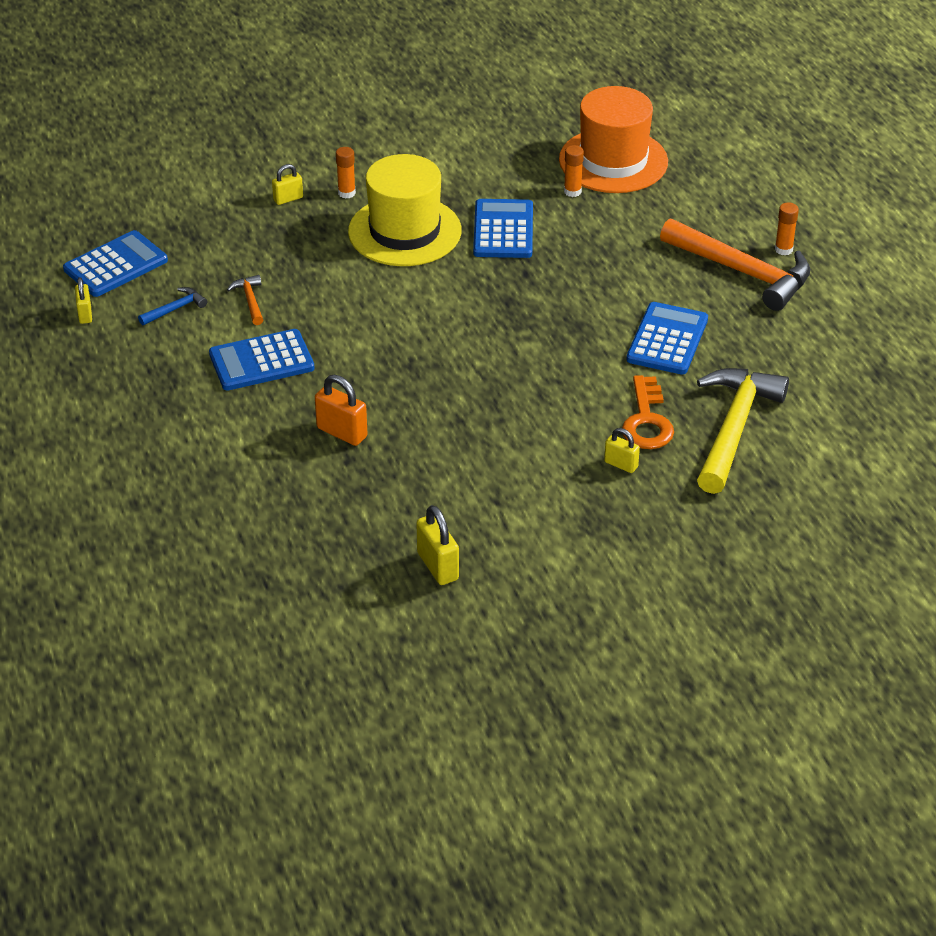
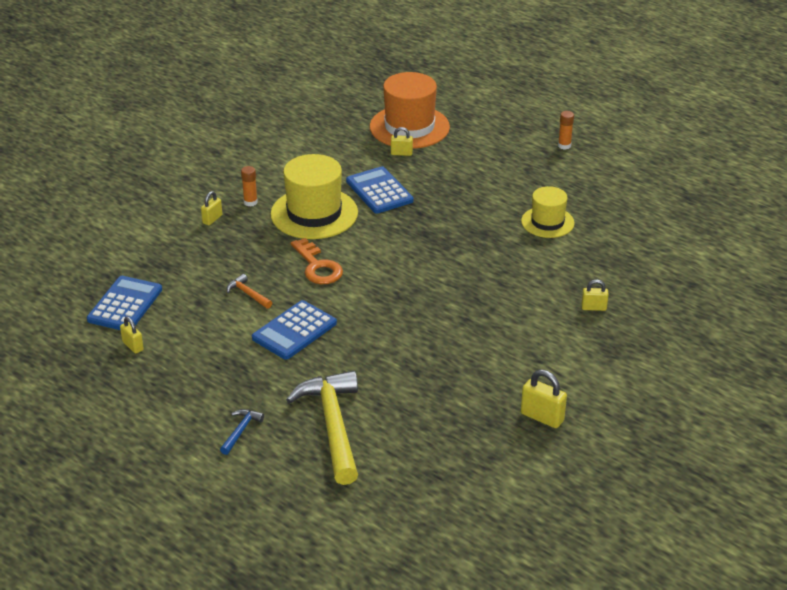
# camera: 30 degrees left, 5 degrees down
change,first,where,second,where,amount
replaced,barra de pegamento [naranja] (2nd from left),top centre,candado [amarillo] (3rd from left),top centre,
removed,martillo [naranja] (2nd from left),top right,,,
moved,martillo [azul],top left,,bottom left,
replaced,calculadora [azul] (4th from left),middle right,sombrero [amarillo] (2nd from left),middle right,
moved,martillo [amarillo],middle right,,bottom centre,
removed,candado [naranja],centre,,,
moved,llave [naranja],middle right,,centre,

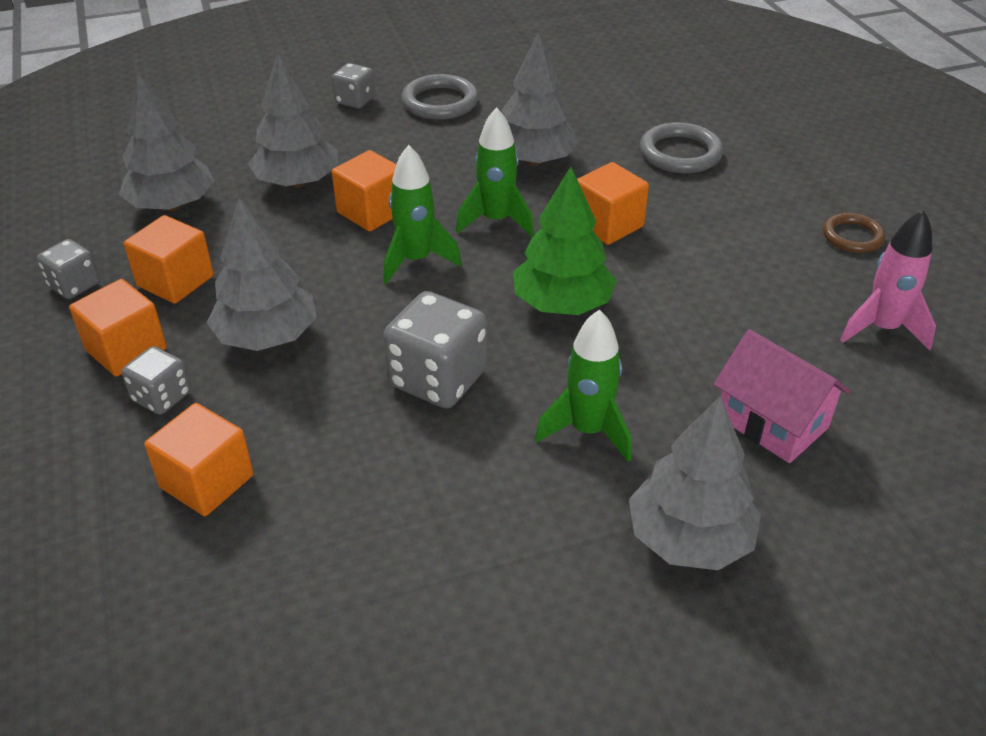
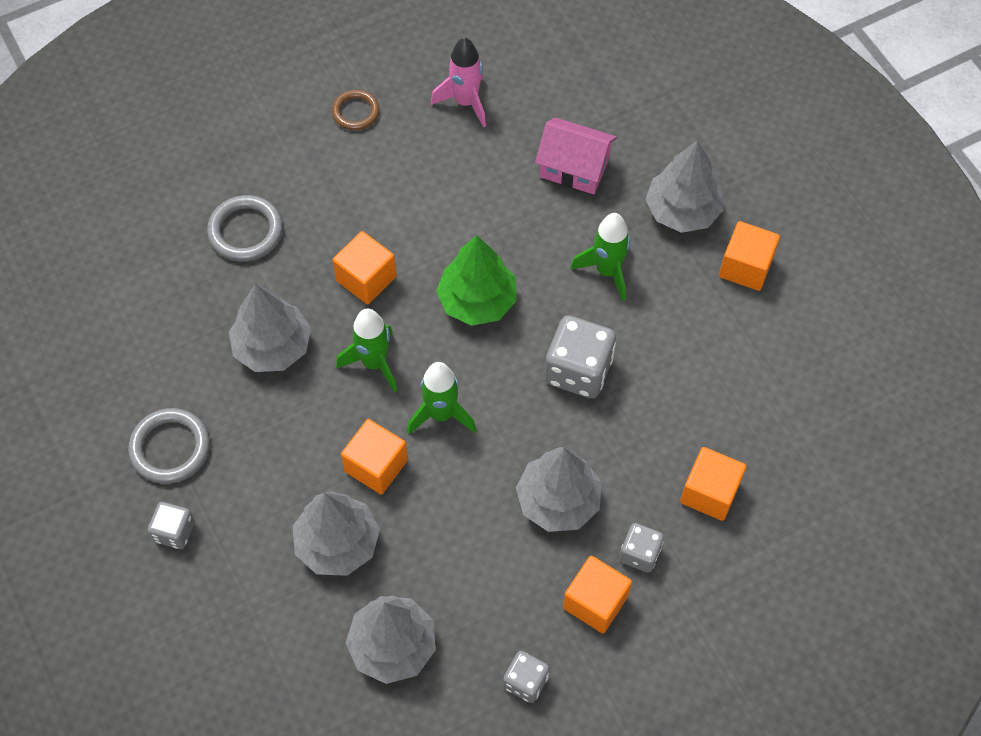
# camera: 100 degrees left, 20 degrees up
change,first,where,second,where,amount
moved,cubo [naranja] (2nd from left in the first image),middle left,cubo [naranja] (5th from left),middle right,
turned,casa [rosa],middle right,,top centre,75 degrees clockwise

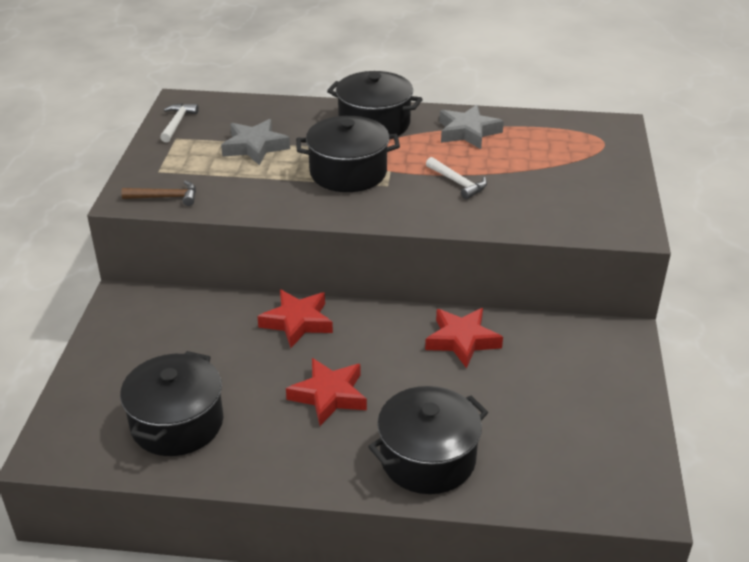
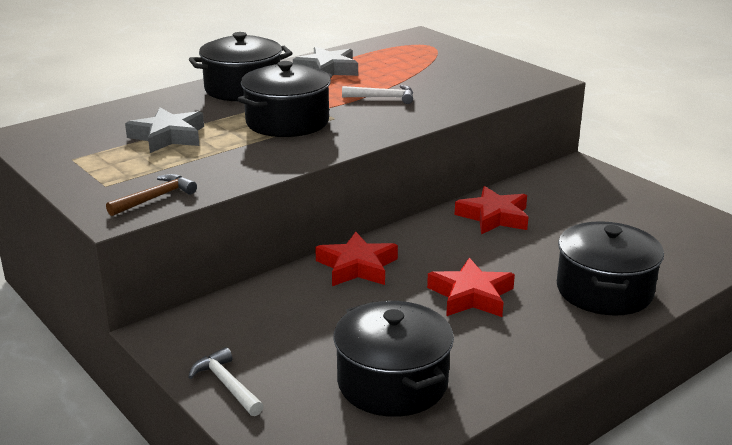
# camera: 45 degrees left, 10 degrees down
change,first,where,second,where,amount
moved,martillo [blanco] (1st from left),top left,,bottom left,

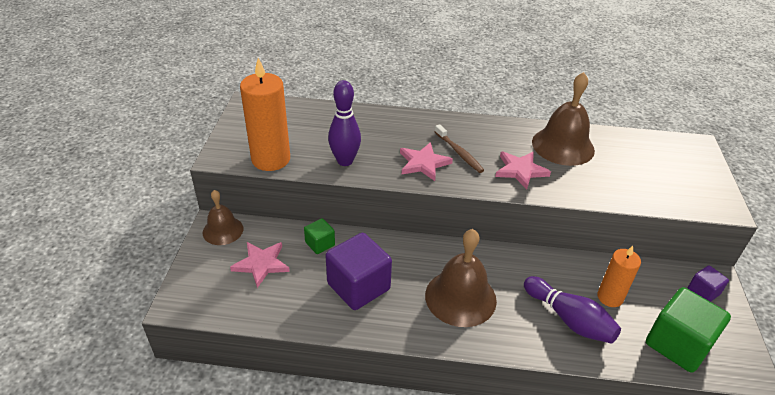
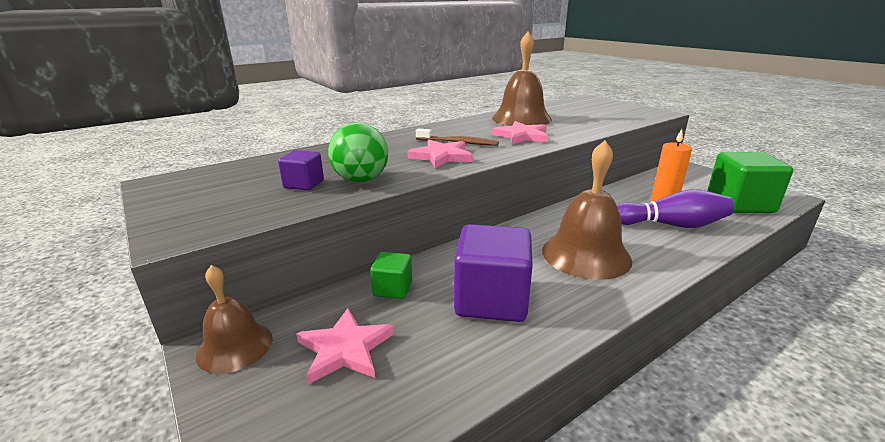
# camera: 40 degrees left, 15 degrees down
change,first,where,second,where,amount
removed,vela [naranja] (1st from left),top centre,,,
replaced,bolo [morado] (1st from left),top centre,pelota [verde],centre,
moved,cubo [morado] (2nd from left in the first image),bottom right,cubo [morado] (1st from left),centre,

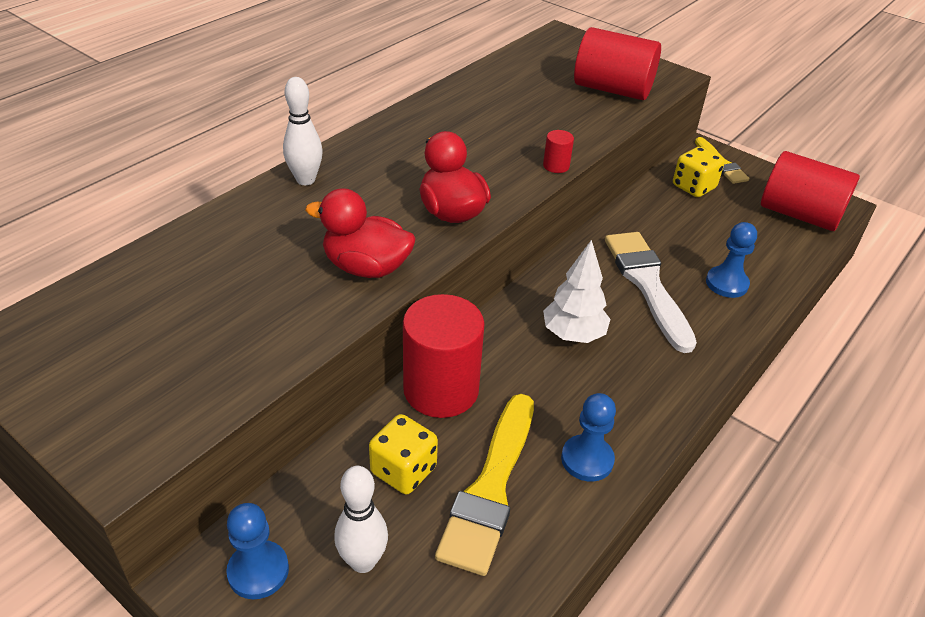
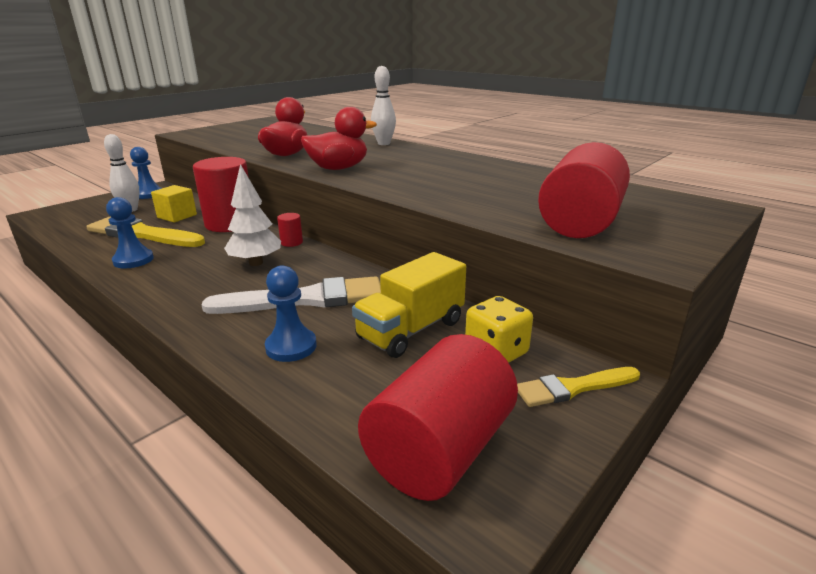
# camera: 95 degrees right, 15 degrees down
change,first,where,second,where,amount
moved,cilindro [rojo] (2nd from left),top centre,,centre,
replaced,dado [amarillo] (1st from left),bottom centre,cubo [amarillo],middle left,
added,,,camión [amarillo],centre,

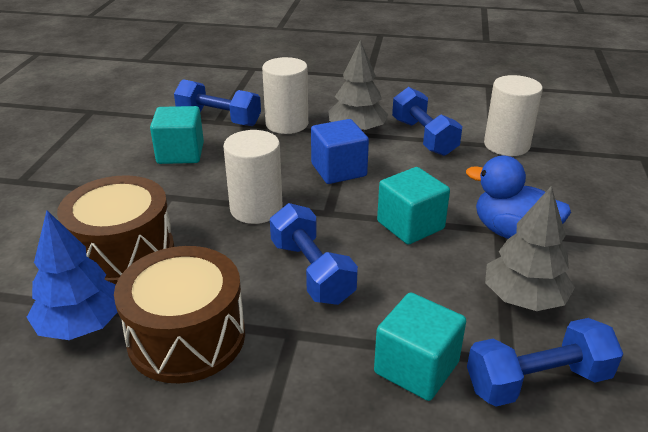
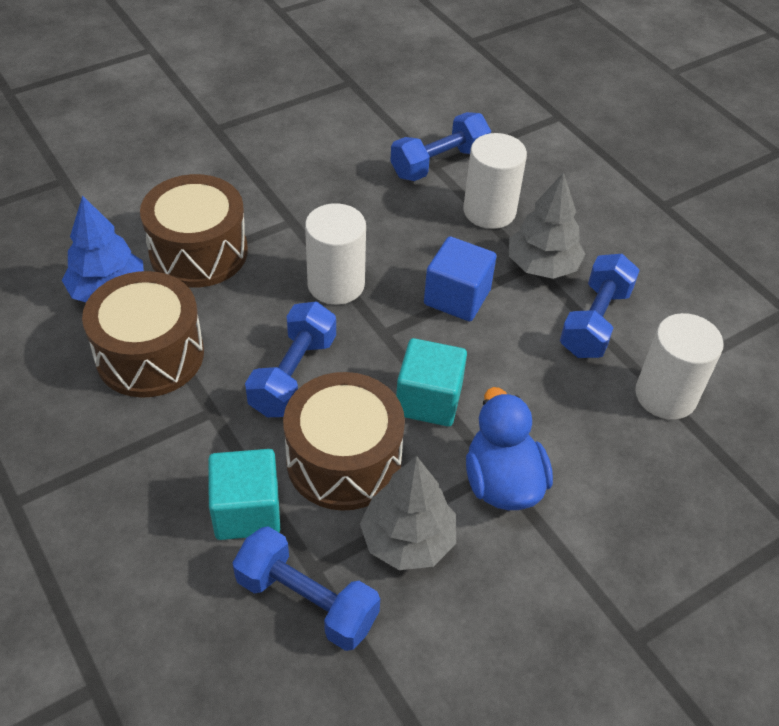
# camera: 45 degrees right, 15 degrees up
change,first,where,second,where,amount
turned,mancuerna [azul] (1st from left in the first image),top centre,mancuerna [azul] (3rd from left),top centre,75 degrees clockwise
removed,cubo [turquesa] (1st from left),top left,,,
added,,,tambor [marrón] (3rd from left),centre,

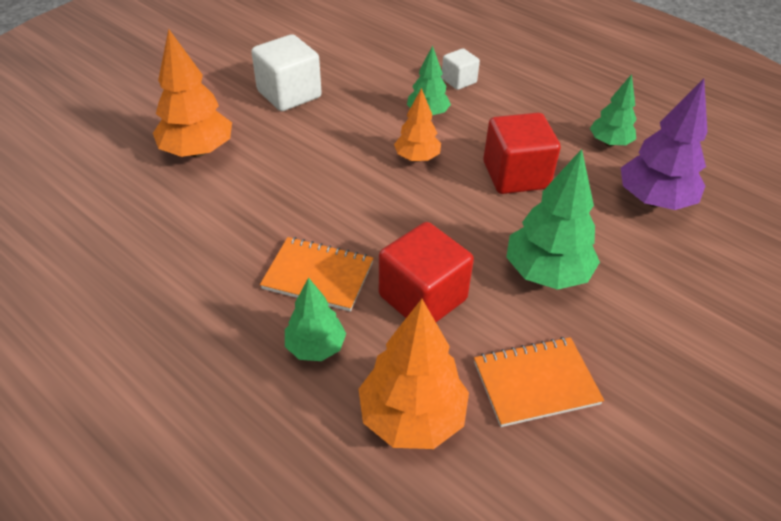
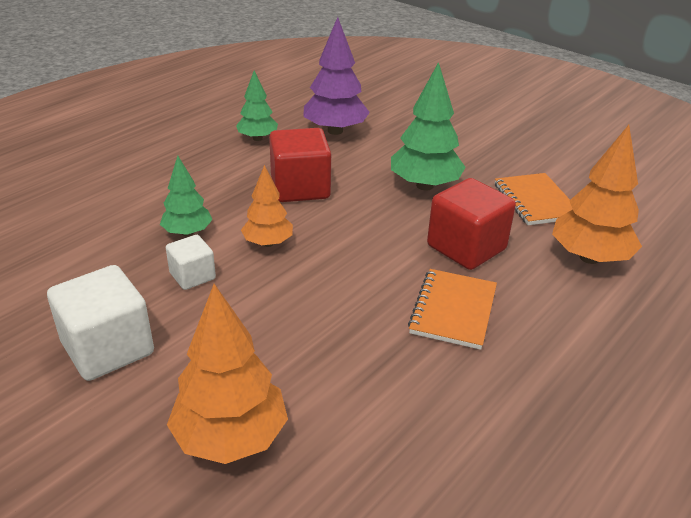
# camera: 90 degrees left, 10 degrees down
change,first,where,second,where,amount
moved,cubo [blanco] (2nd from left),top centre,,middle left,
removed,árbol [verde] (1st from left),centre,,,

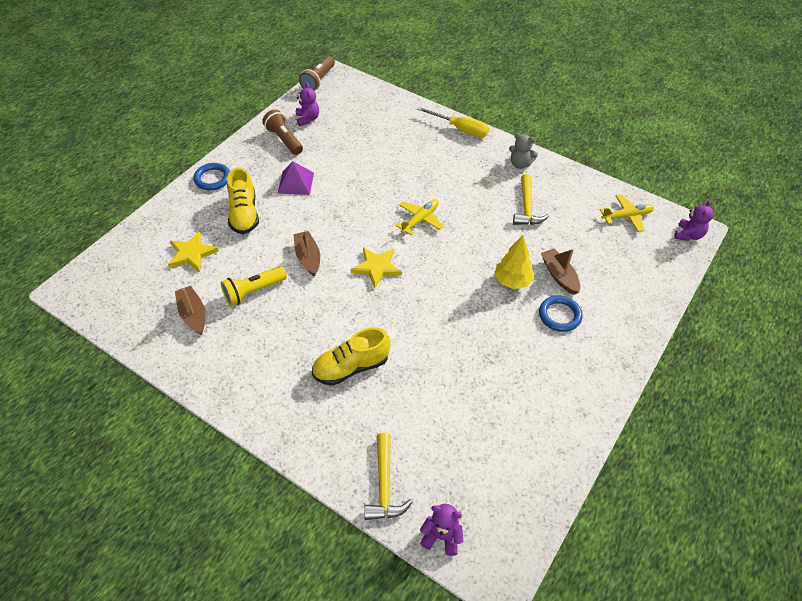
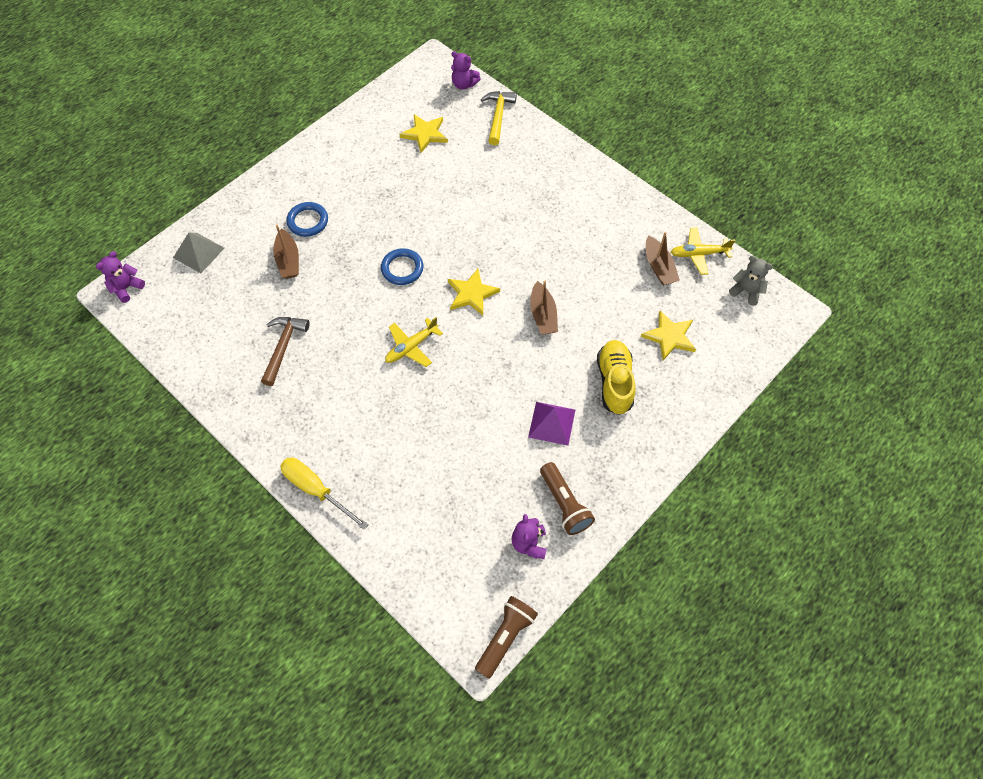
# camera: 170 degrees left, 10 degrees up
change,first,where,second,where,amount
moved,osito [gris],top centre,,middle right,
moved,anillo [azul] (1st from left in the first image),top left,anillo [azul] (2nd from left),centre,
recoloured,martillo [amarillo] (2nd from left),top centre,martillo [marrón],middle left,
moved,avión [amarillo] (2nd from left),middle right,,top right,
removed,árbol [amarillo],centre,,,
removed,lámpara de mano [amarillo],middle left,,,
removed,zapato [amarillo] (2nd from left),centre,,,
added,,,estrella [amarillo] (1st from left),top centre,
added,,,pirámide [gris],top left,

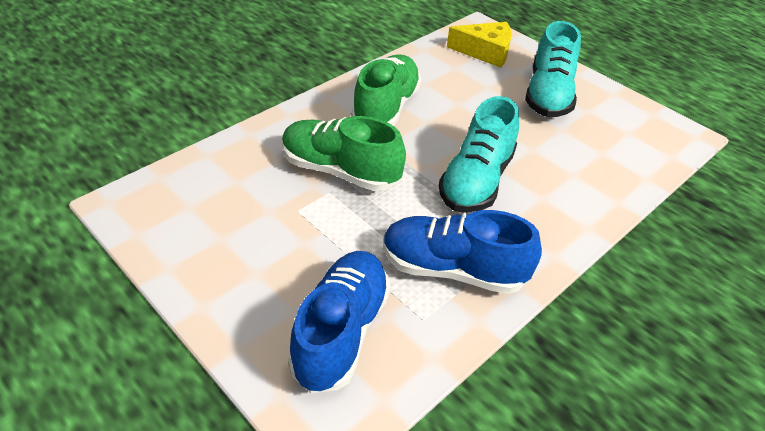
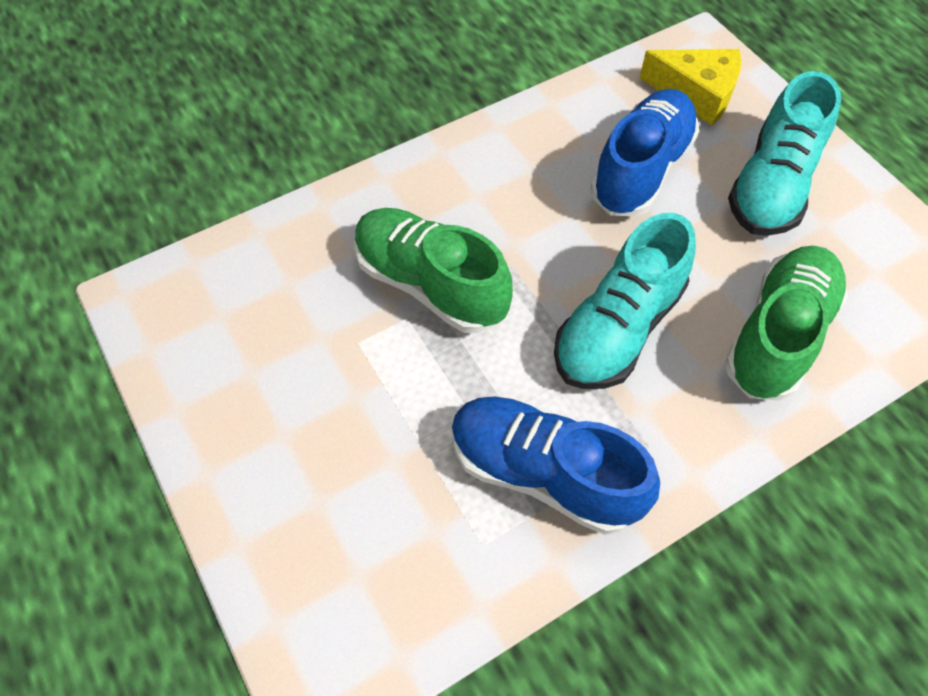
# camera: 15 degrees right, 15 degrees up
change,first,where,second,where,amount
moved,zapato [verde] (2nd from left),top centre,,middle right,
moved,zapato [azul] (1st from left in the first image),bottom centre,zapato [azul] (2nd from left),top right,

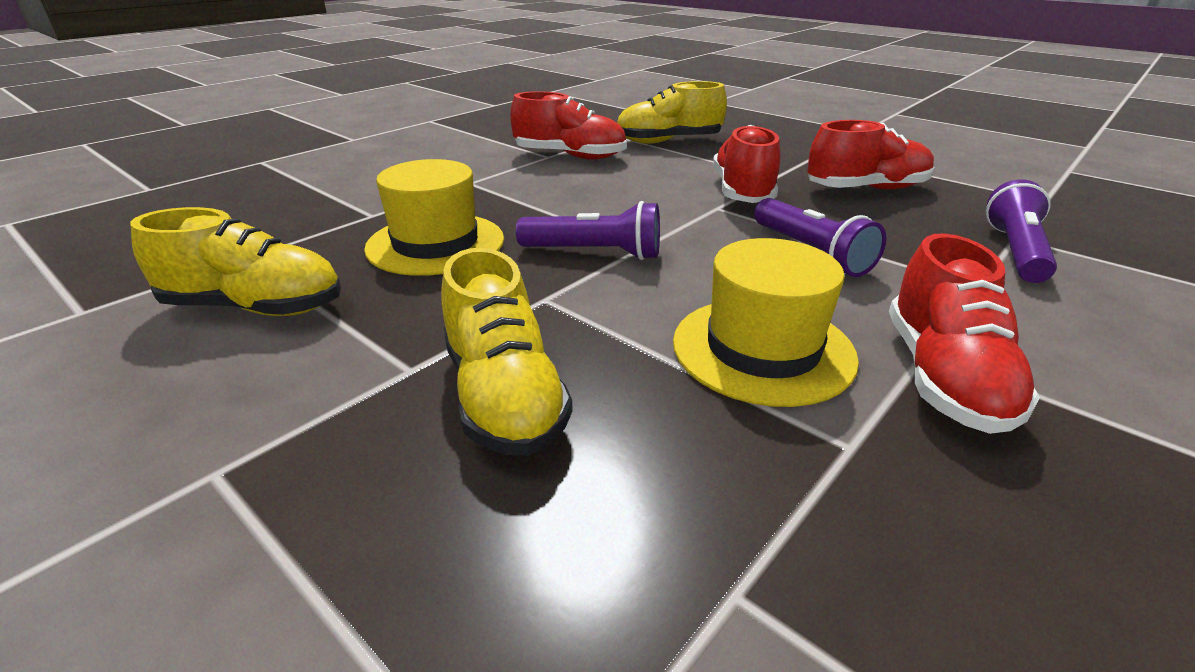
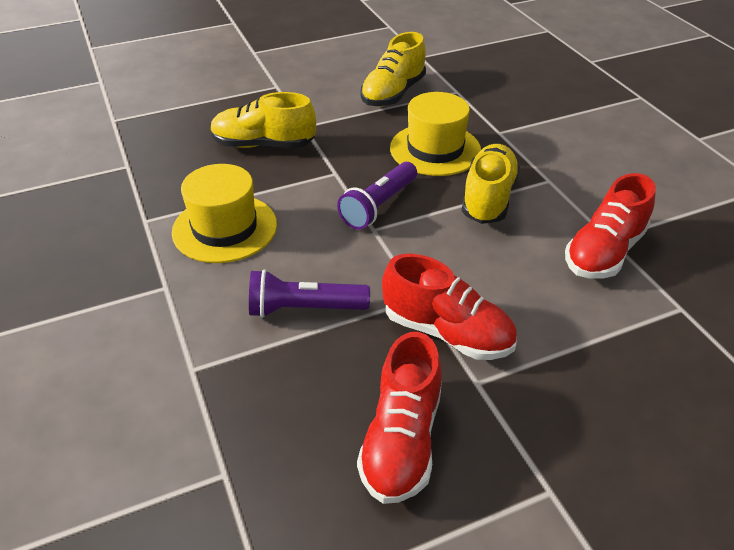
# camera: 115 degrees right, 10 degrees up
change,first,where,second,where,amount
moved,zapato [amarillo] (3rd from left),top centre,,middle right,
removed,lámpara de mano [morado] (3rd from left),middle right,,,
removed,zapato [rojo] (4th from left),middle right,,,

